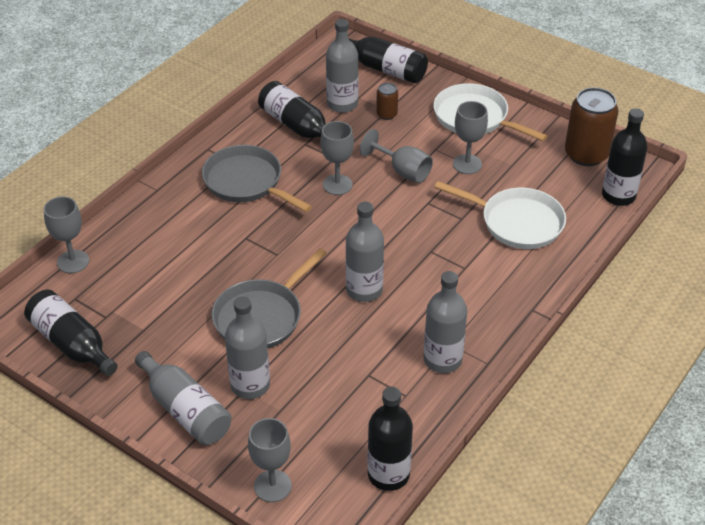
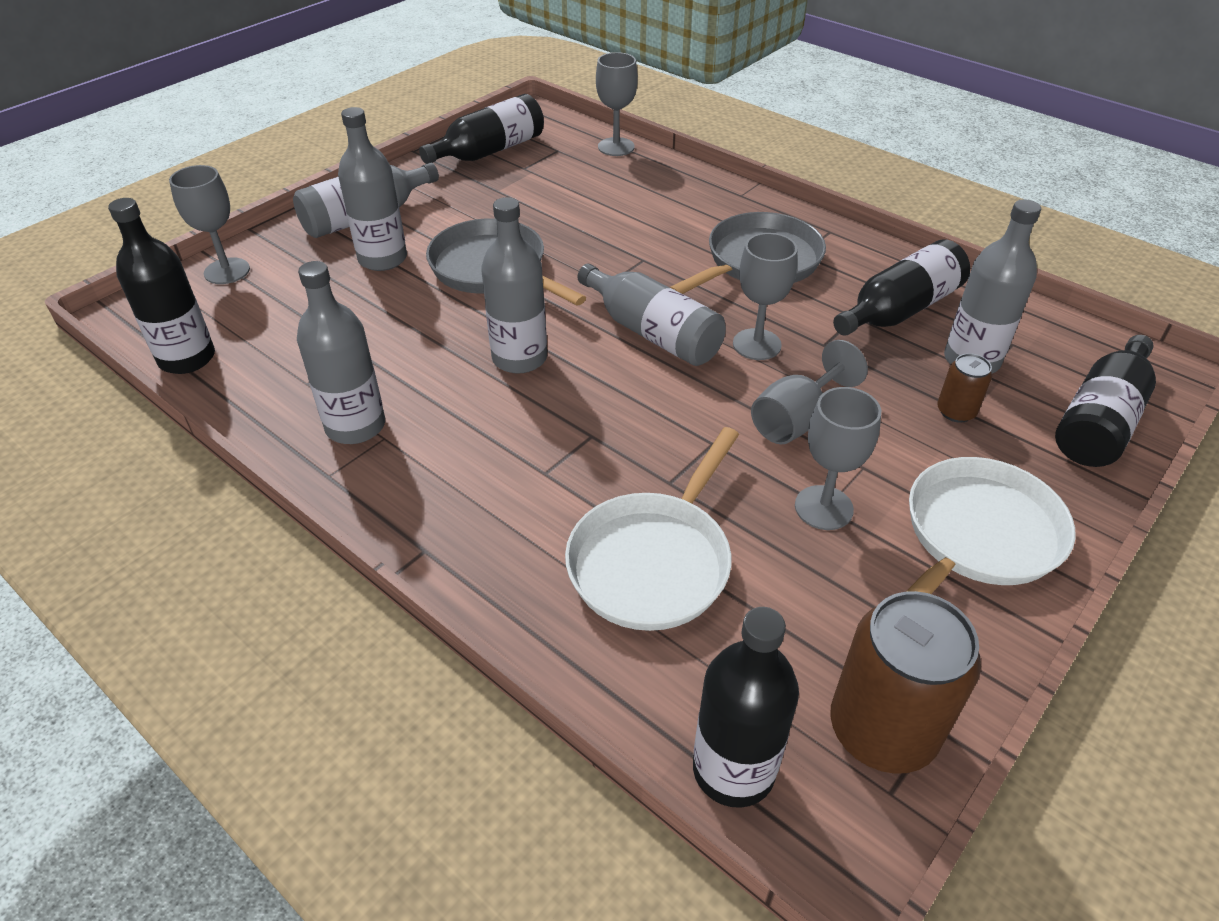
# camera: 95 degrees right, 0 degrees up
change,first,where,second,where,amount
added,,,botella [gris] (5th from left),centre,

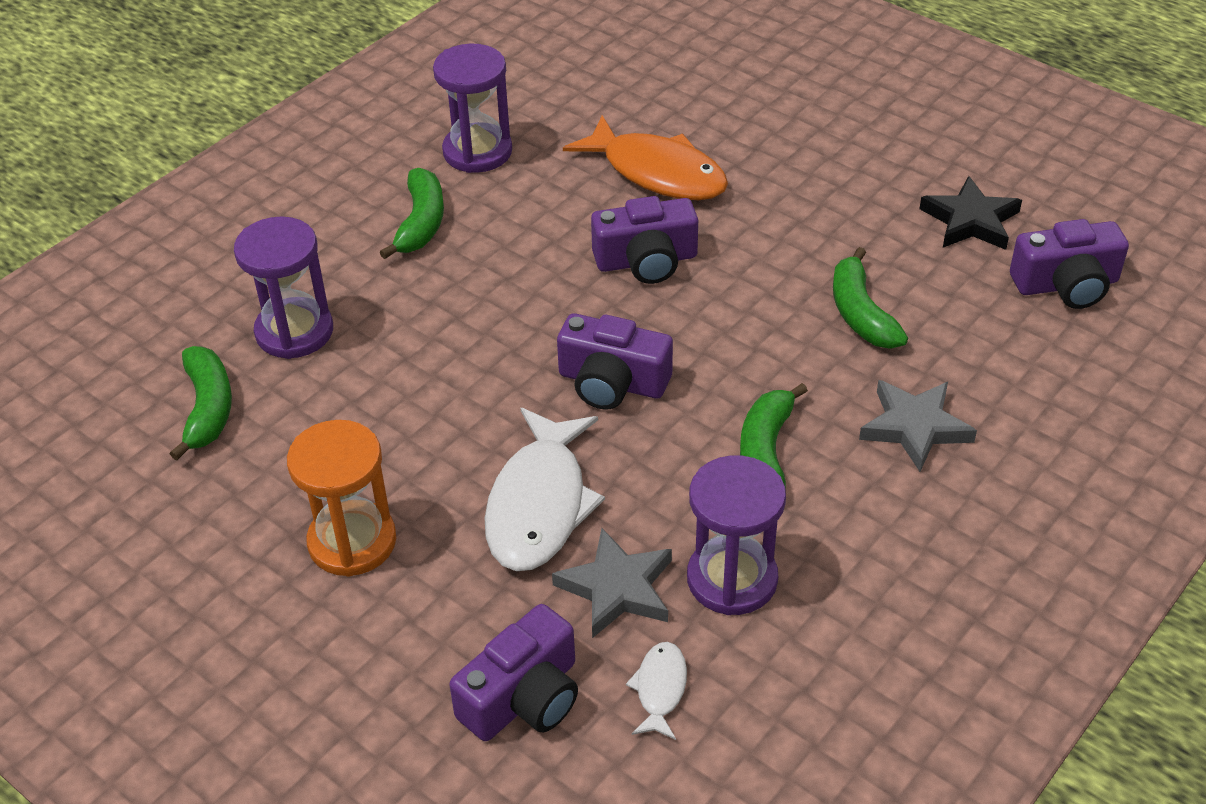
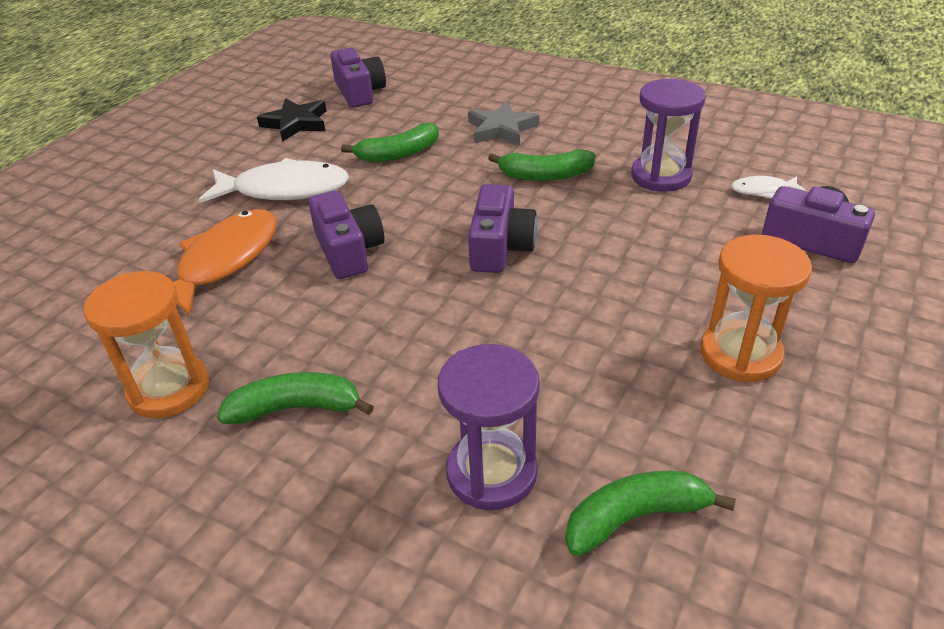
# camera: 100 degrees left, 5 degrees down
change,first,where,second,where,amount
recoloured,reloj de arena [morado] (2nd from left),top centre,reloj de arena [naranja] (1st from left),middle left,
moved,pez [blanco] (1st from left),centre,,top left,
removed,estrella [gris] (1st from left),bottom centre,,,

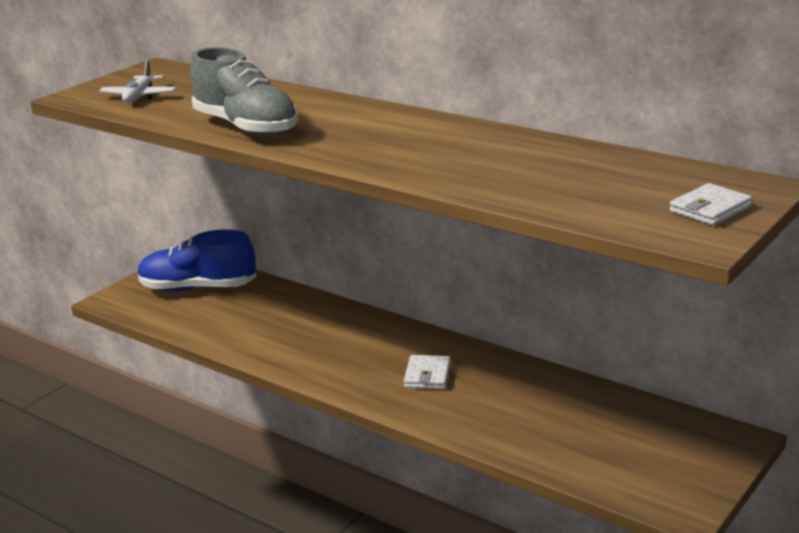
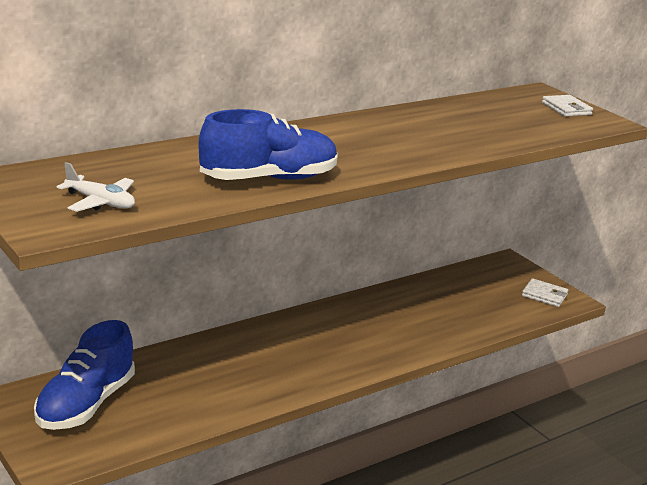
# camera: 75 degrees left, 0 degrees up
change,first,where,second,where,amount
recoloured,zapato [gris],top left,zapato [azul] (2nd from left),top centre,
moved,cartera [blanco] (1st from left),bottom centre,,middle right,

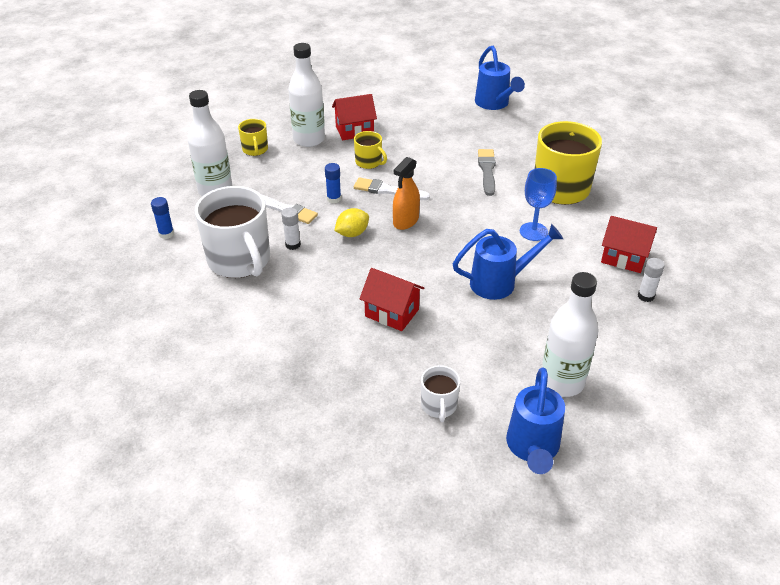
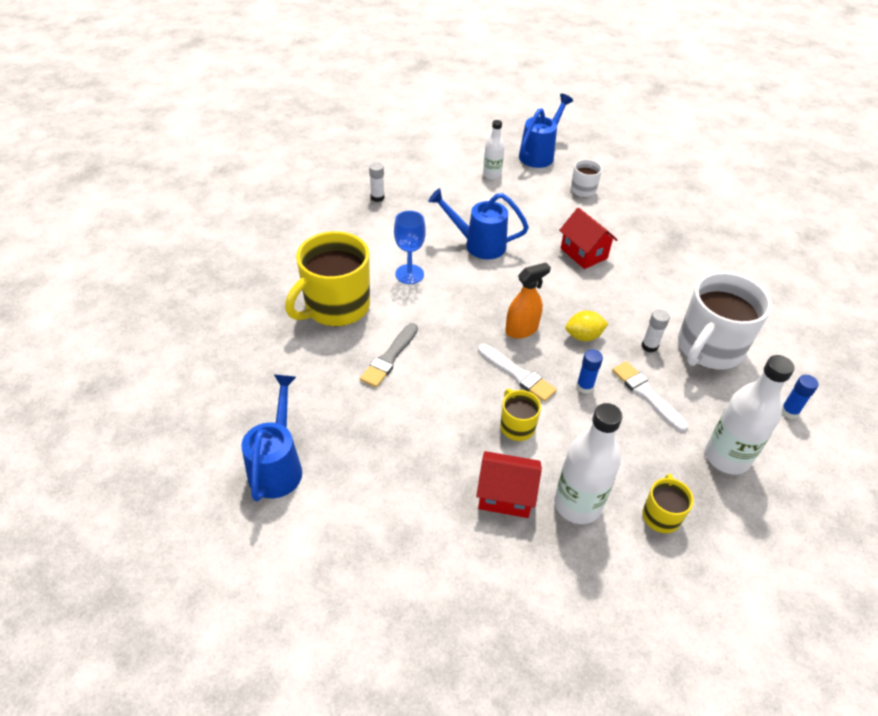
# camera: 155 degrees left, 5 degrees up
change,first,where,second,where,amount
turned,taza [blanco] (1st from left in the first image),middle left,taza [blanco] (2nd from left),middle right,135 degrees counterclockwise
removed,casa [rojo] (3rd from left),middle right,,,
resized,botella [blanco] (3rd from left in the first image),middle right,botella [blanco] (1st from left),top centre,x0.59

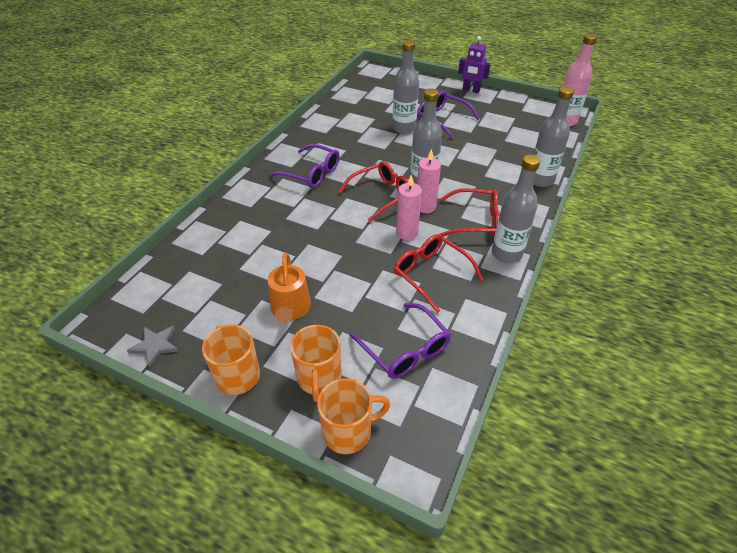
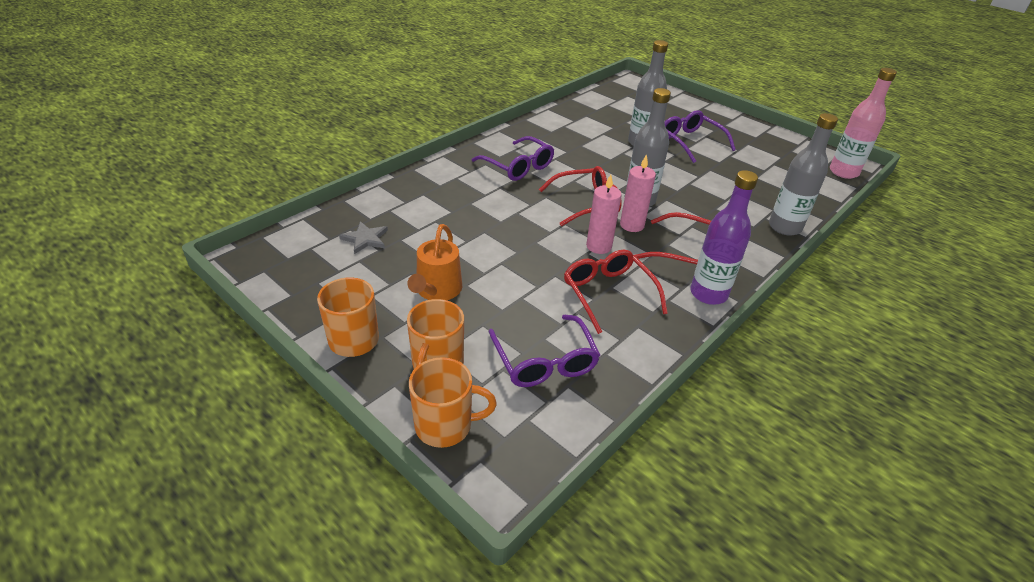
# camera: 15 degrees right, 5 degrees down
change,first,where,second,where,amount
removed,robot [morado],top centre,,,
recoloured,botella [gris] (3rd from left),middle right,botella [morado],middle right,
moved,estrella [gris],middle left,,centre,

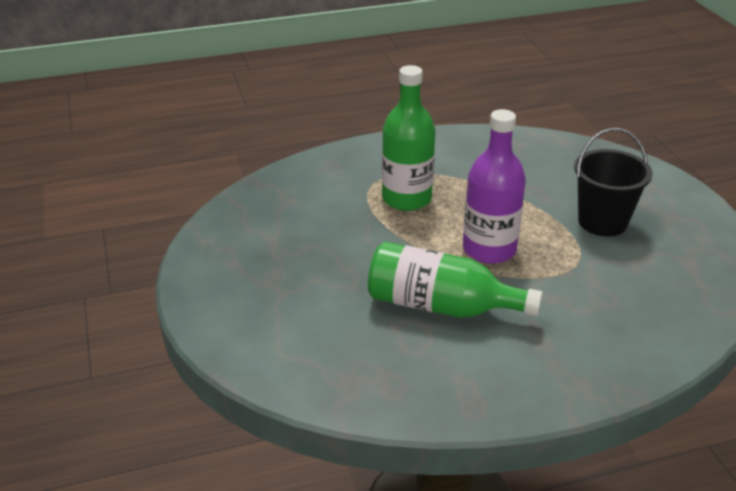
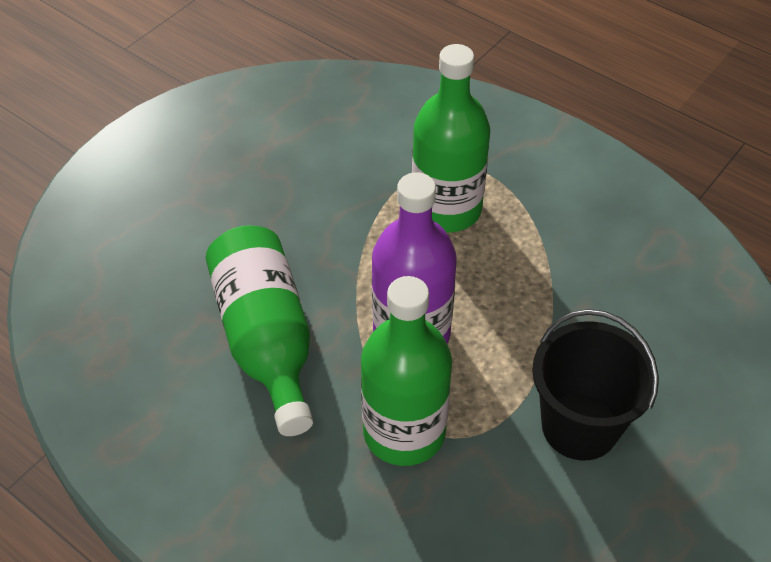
# camera: 55 degrees right, 15 degrees up
change,first,where,second,where,amount
added,,,botella [verde] (2nd from left),centre,

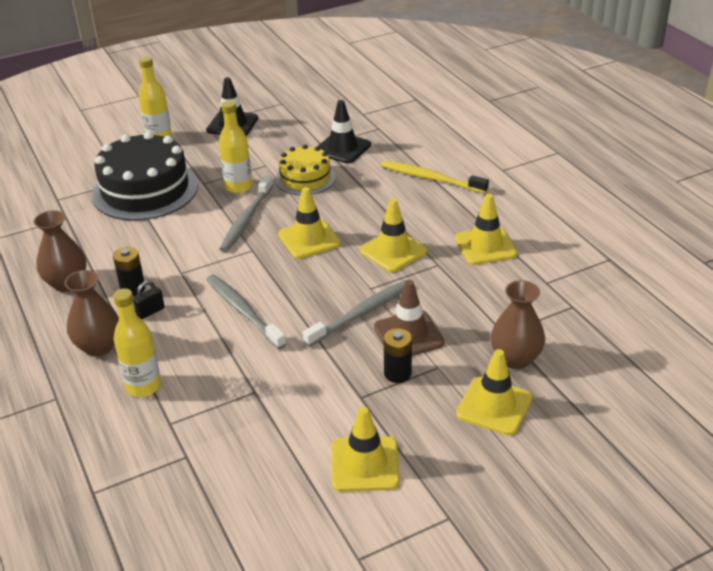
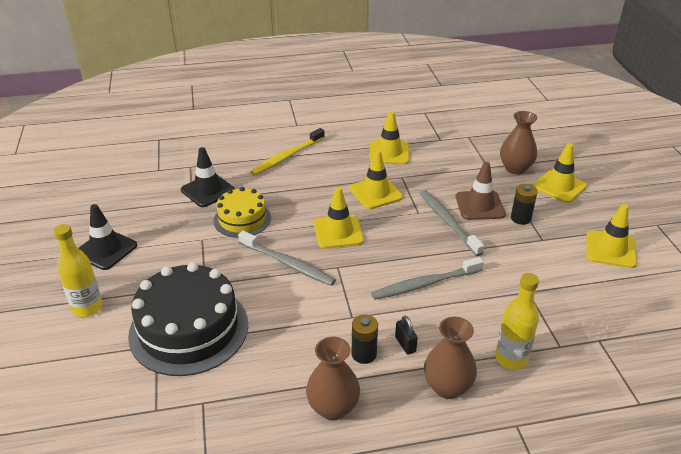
# camera: 75 degrees left, 0 degrees up
change,first,where,second,where,amount
removed,botella [amarillo] (3rd from left),top left,,,

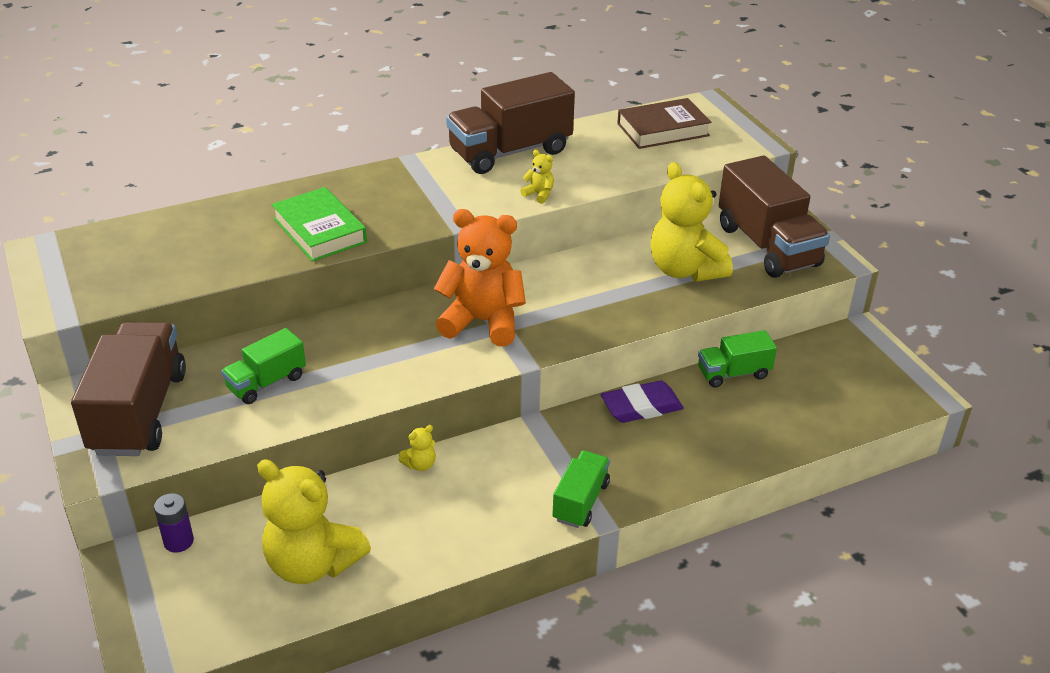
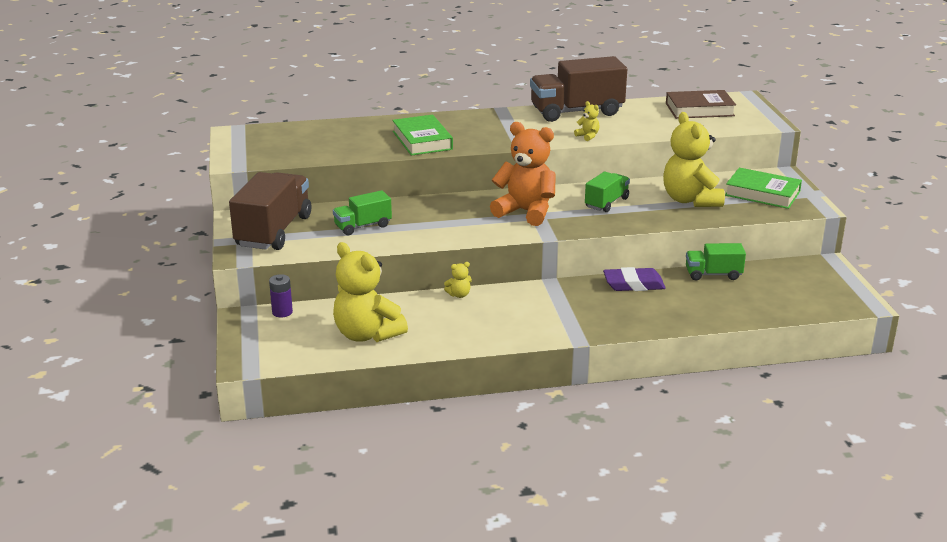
# camera: 15 degrees right, 10 degrees down
change,first,where,second,where,amount
replaced,camión [marrón] (3rd from left),top right,libro [verde] (2nd from left),middle right,
moved,camión [verde] (2nd from left),bottom centre,,centre,

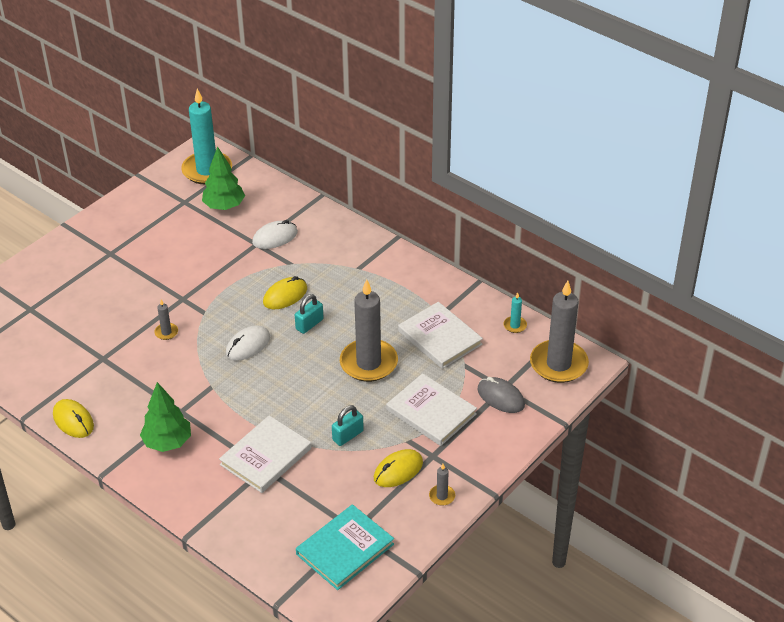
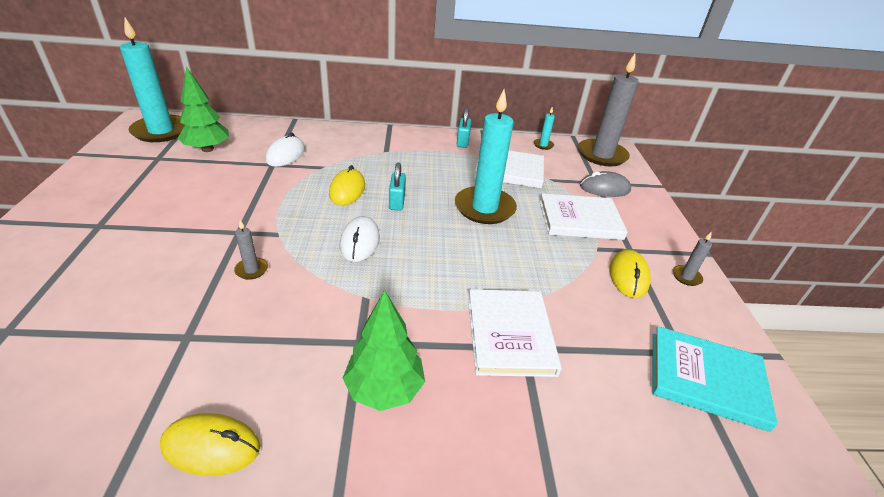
# camera: 45 degrees left, 5 degrees down
change,first,where,second,where,amount
recoloured,vela [gris] (2nd from left),centre,vela [turquesa] (2nd from left),top centre,
moved,candado [turquesa] (2nd from left),bottom centre,,top centre,
turned,libro [turquesa],bottom centre,,bottom right,75 degrees counterclockwise

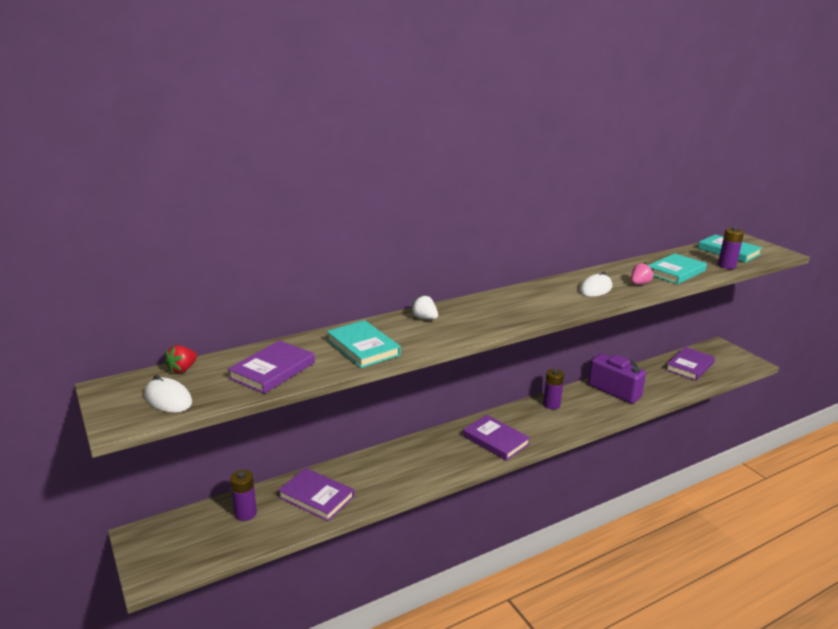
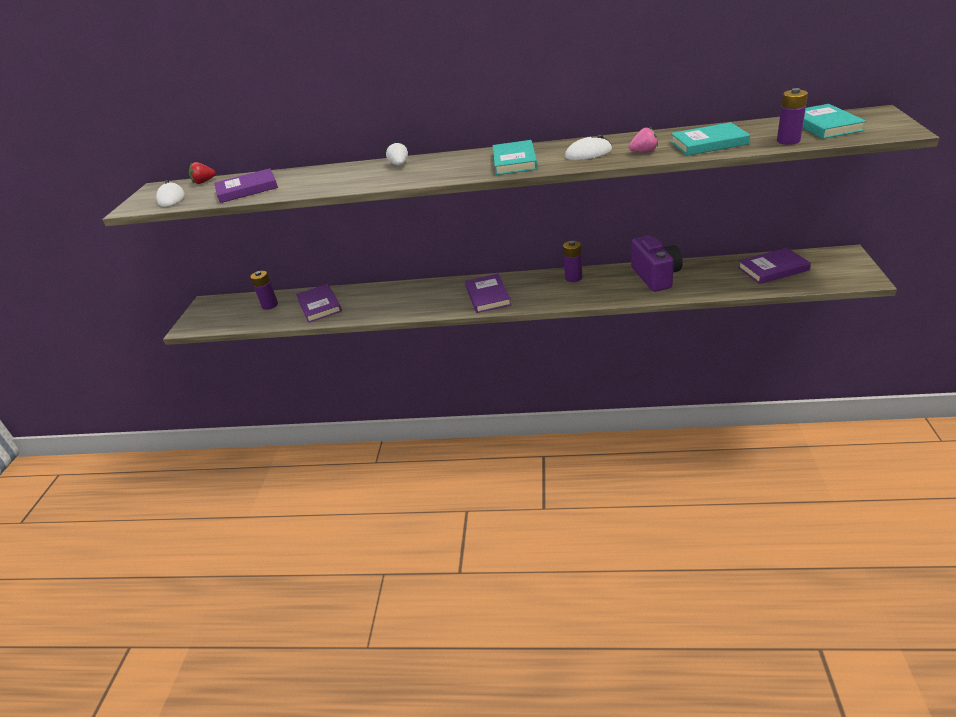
# camera: 40 degrees right, 10 degrees up
change,first,where,second,where,amount
moved,libro [turquesa] (1st from left),centre,,top centre,

